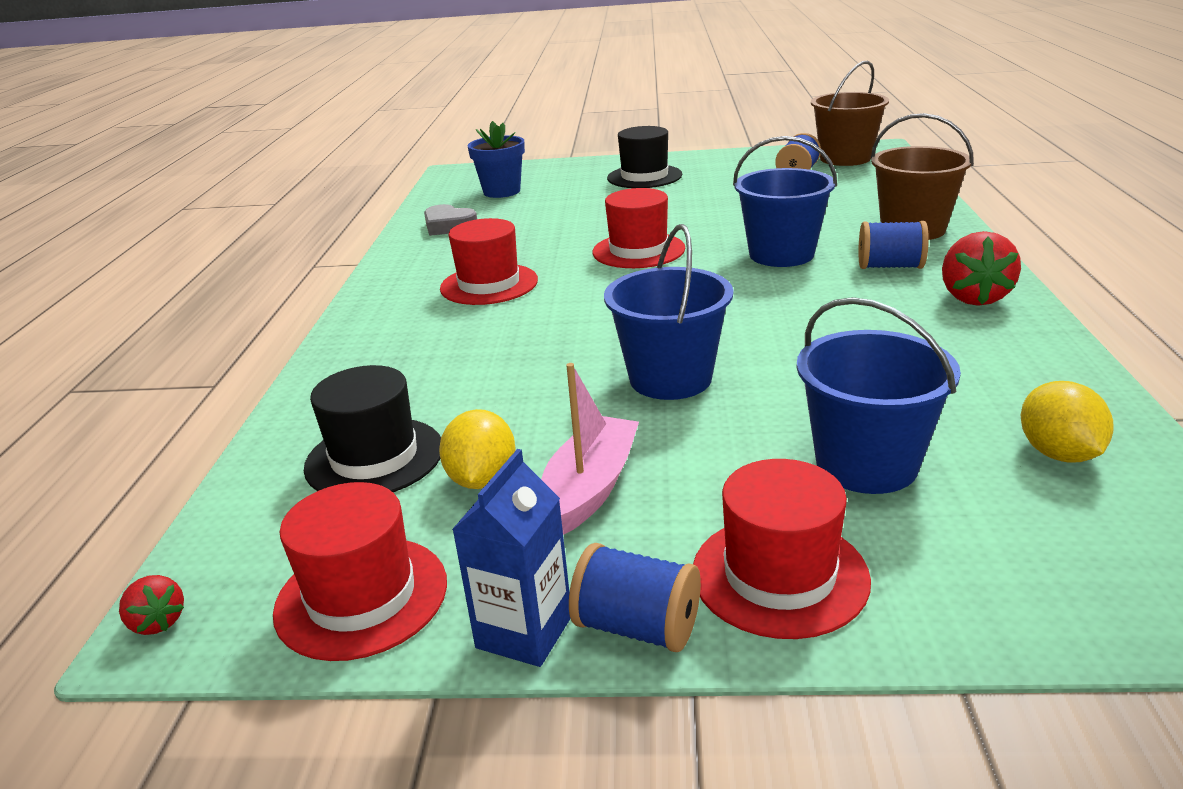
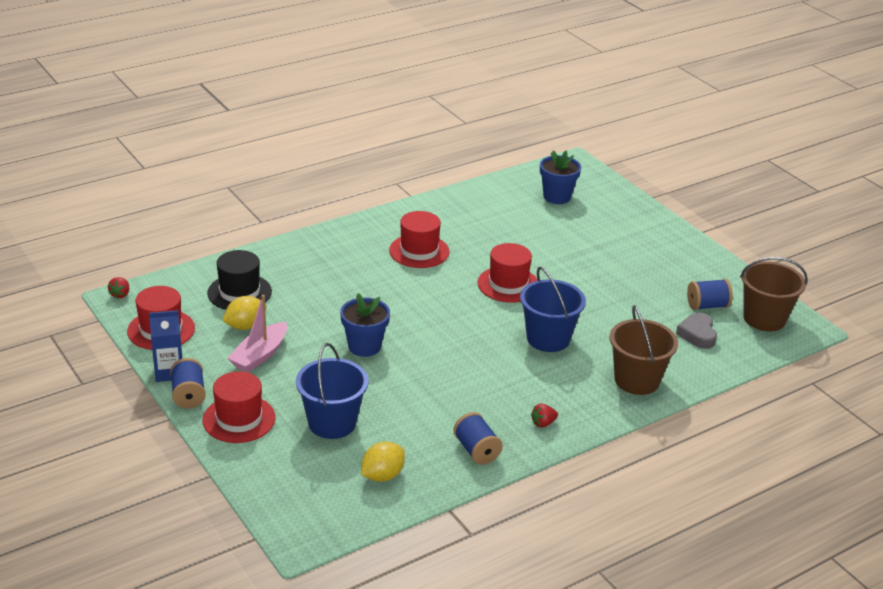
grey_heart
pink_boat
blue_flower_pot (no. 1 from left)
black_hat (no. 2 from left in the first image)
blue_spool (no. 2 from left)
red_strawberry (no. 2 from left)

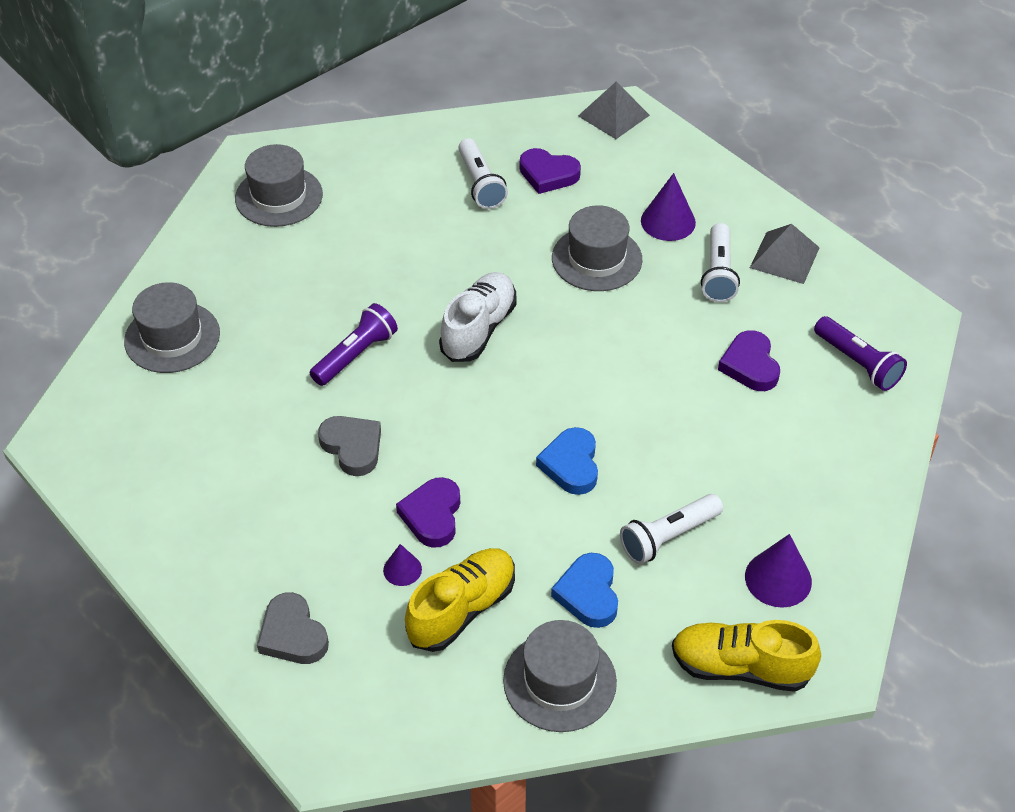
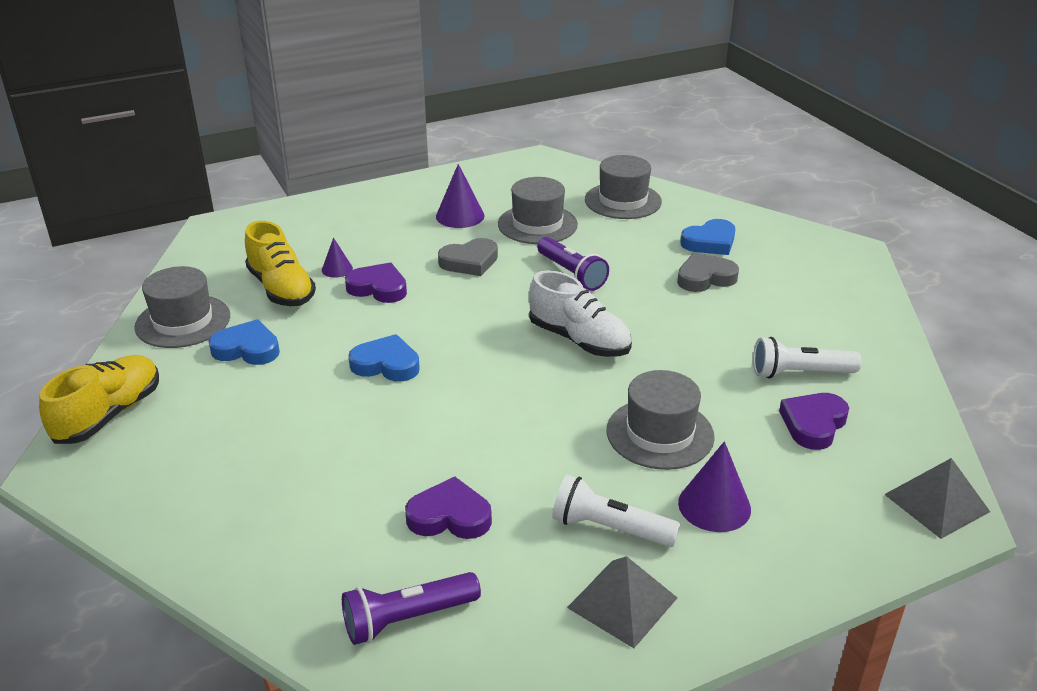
grey_hat (no. 2 from left)
grey_heart (no. 2 from left)
white_flashlight (no. 2 from left in the first image)
purple_cone (no. 2 from left)
blue_heart (no. 3 from left)

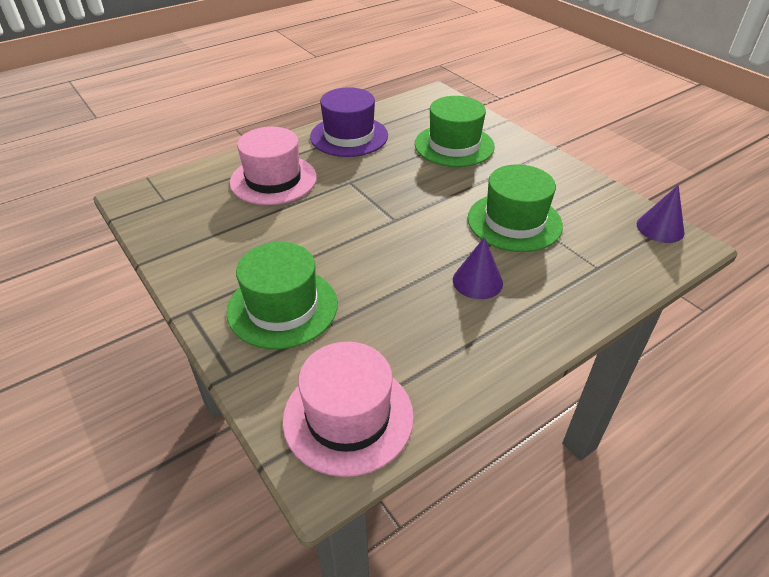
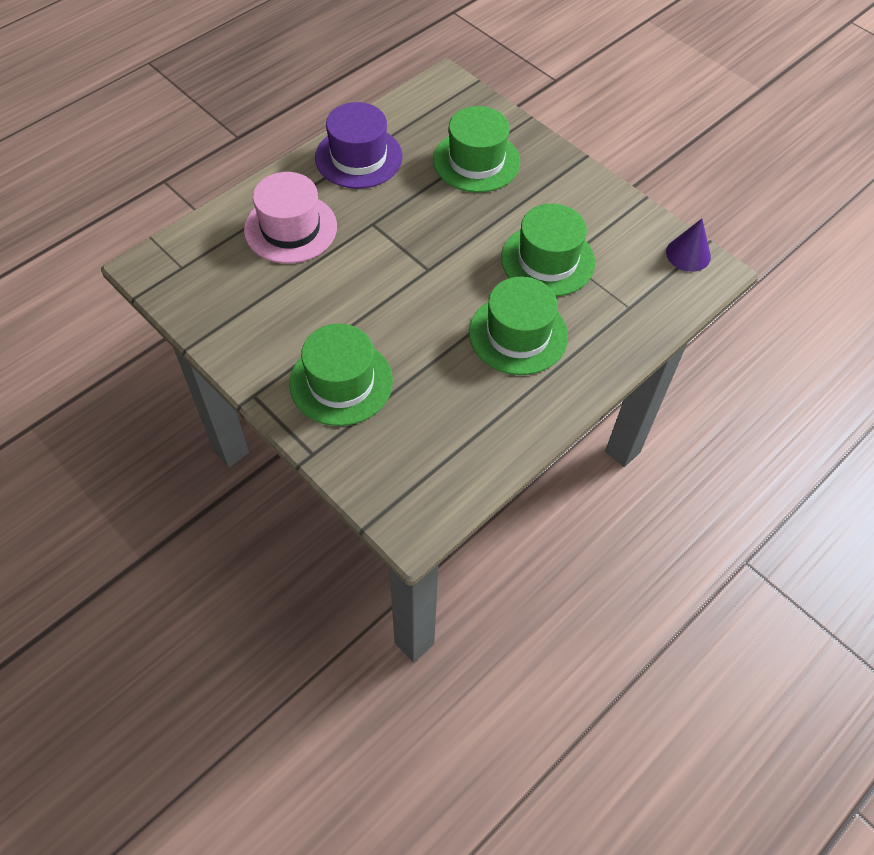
pink_hat (no. 2 from left in the first image)
green_hat (no. 3 from left)

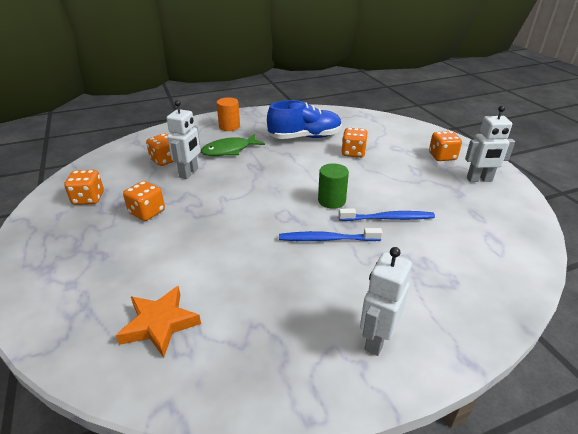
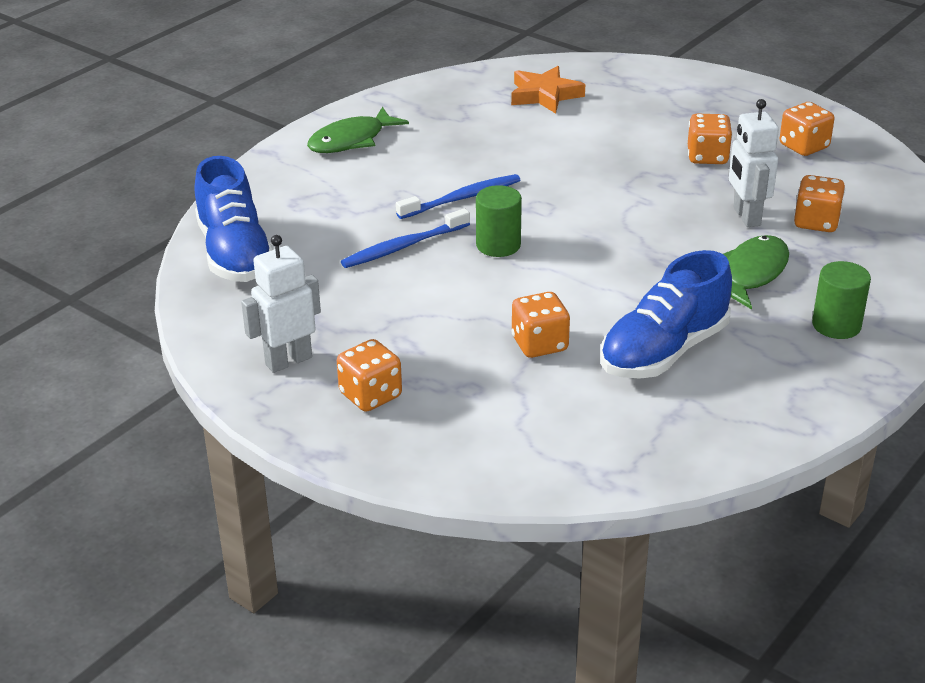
green_cylinder (no. 2 from left)
green_fish (no. 1 from left)
blue_shoe (no. 1 from left)

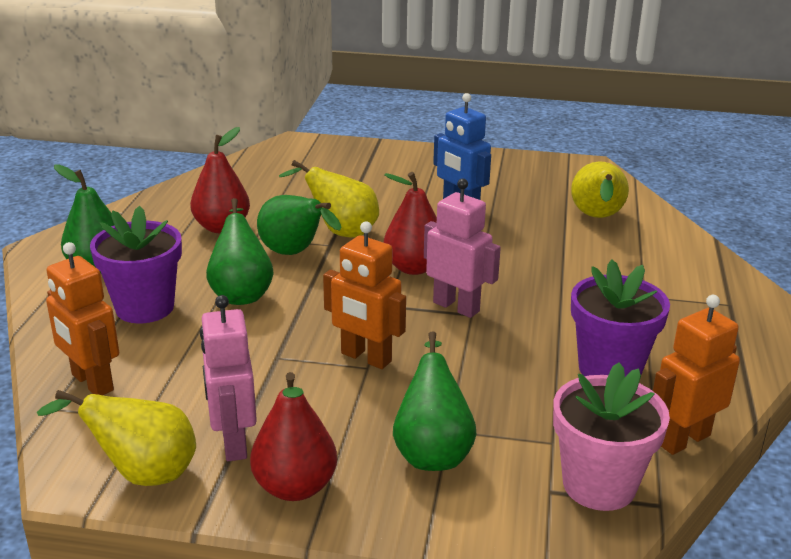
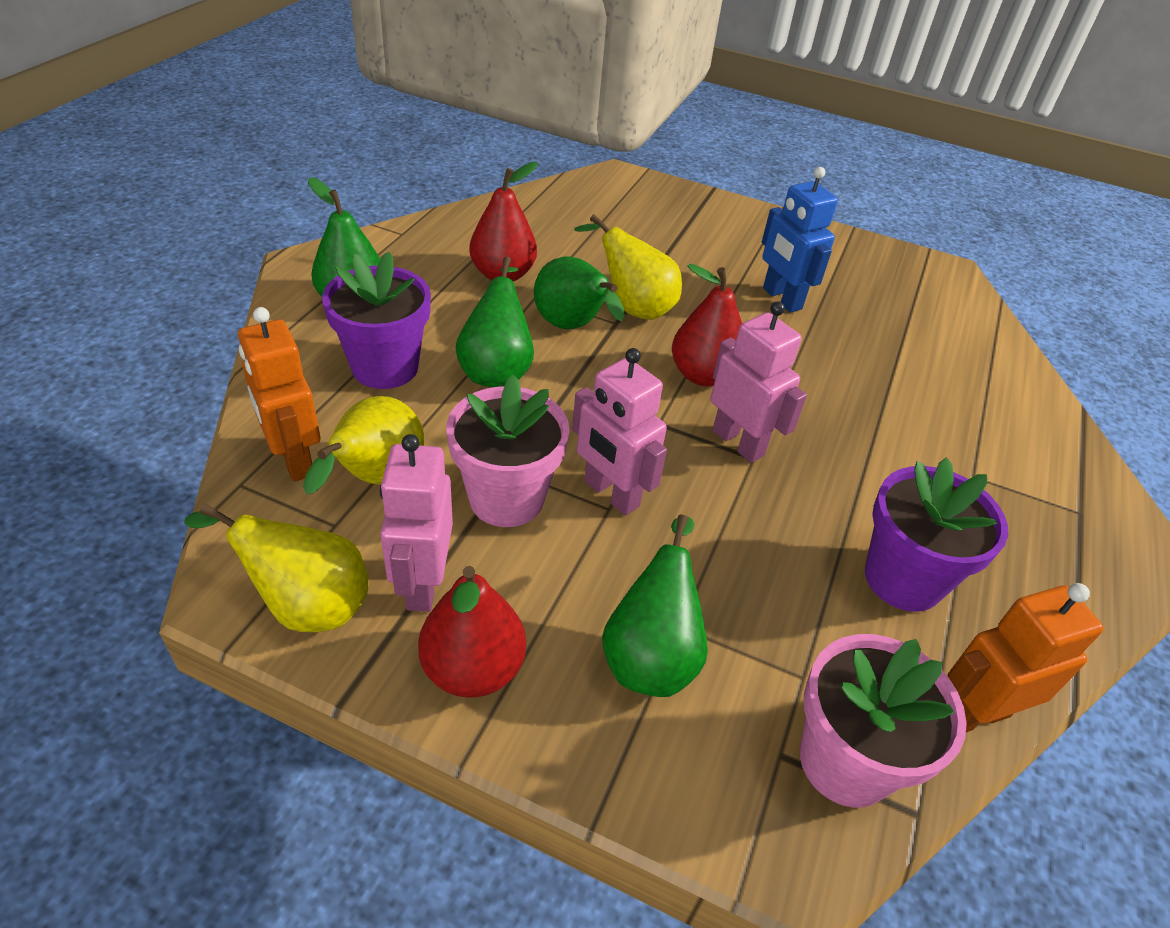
pink_robot (no. 2 from left)
yellow_pear (no. 2 from left)
pink_flower_pot (no. 1 from left)

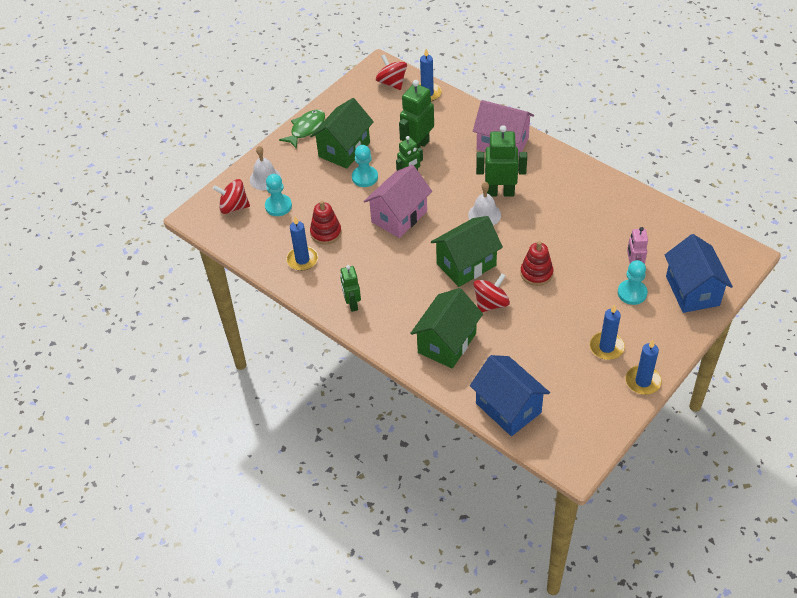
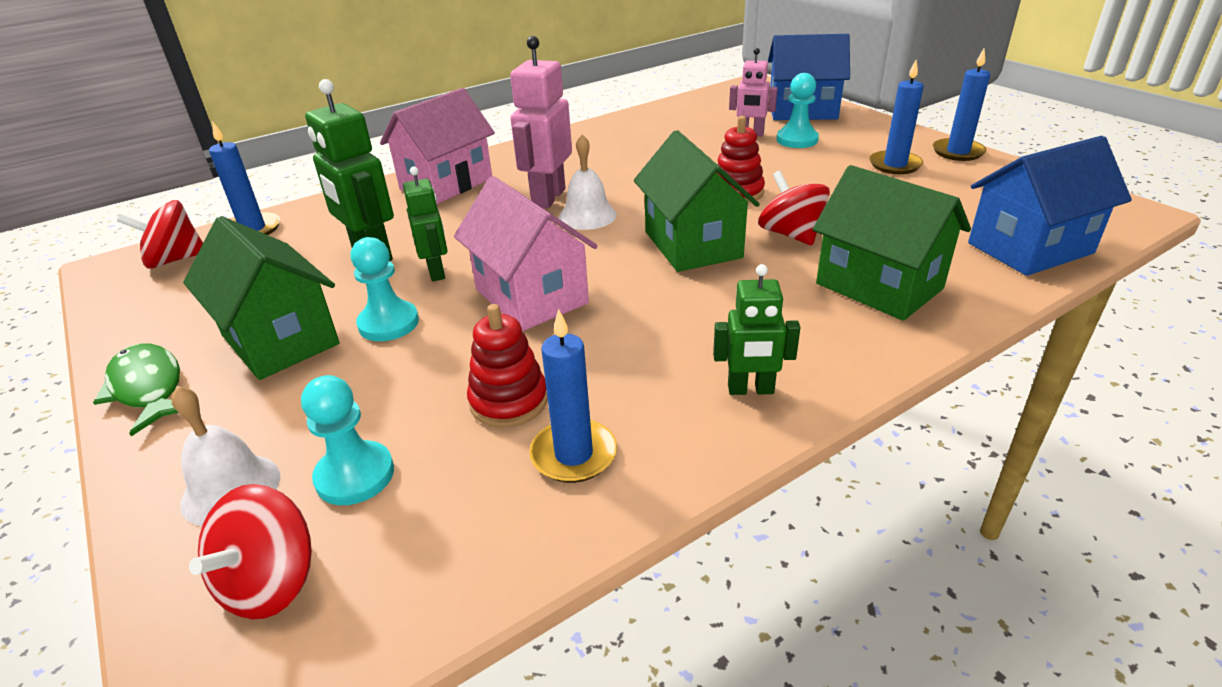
pink_robot (no. 1 from left)

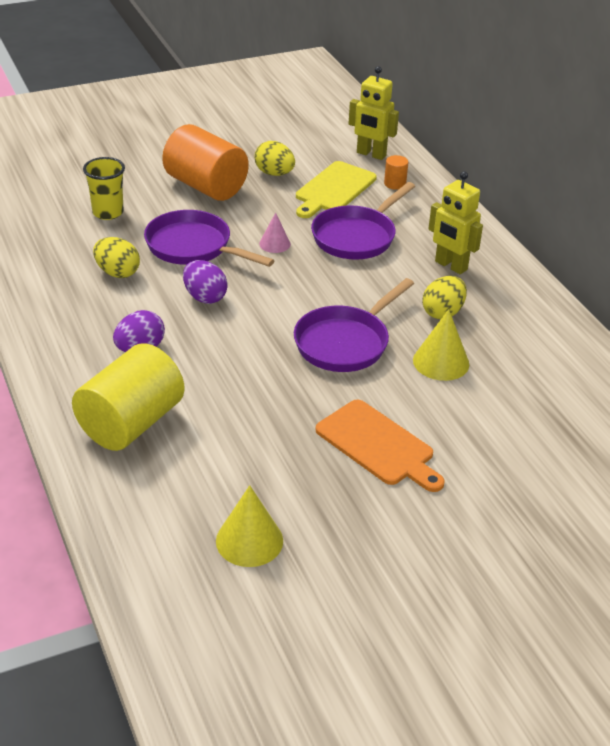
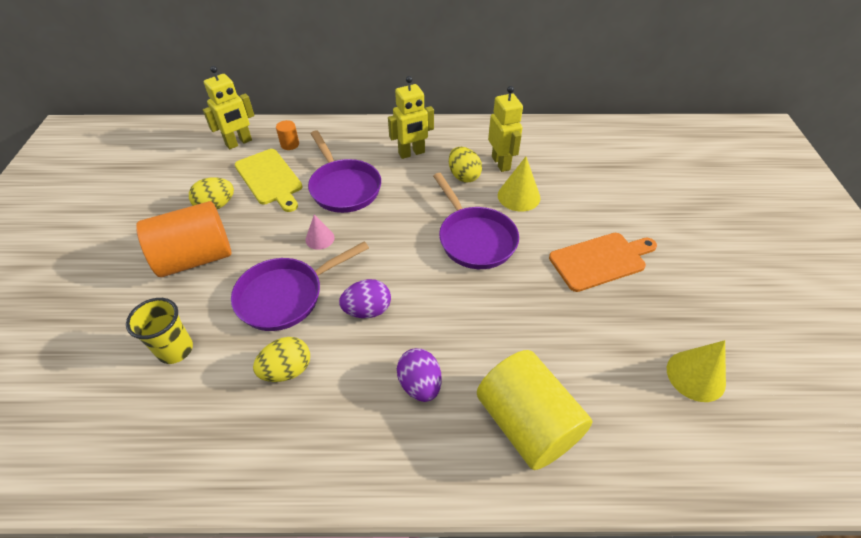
yellow_robot (no. 3 from left)

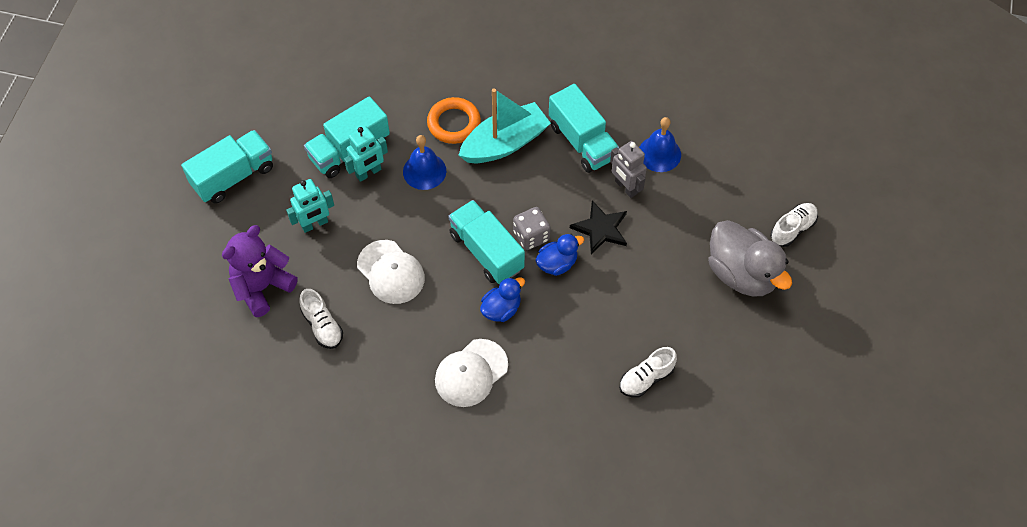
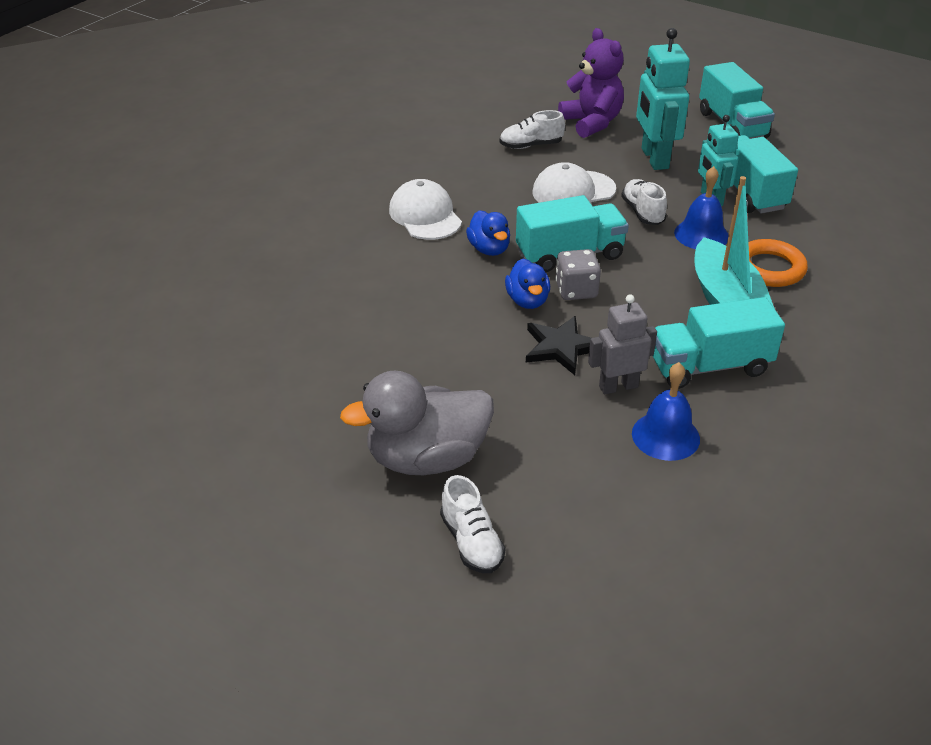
turquoise_robot (no. 1 from left)
white_shoe (no. 3 from left)

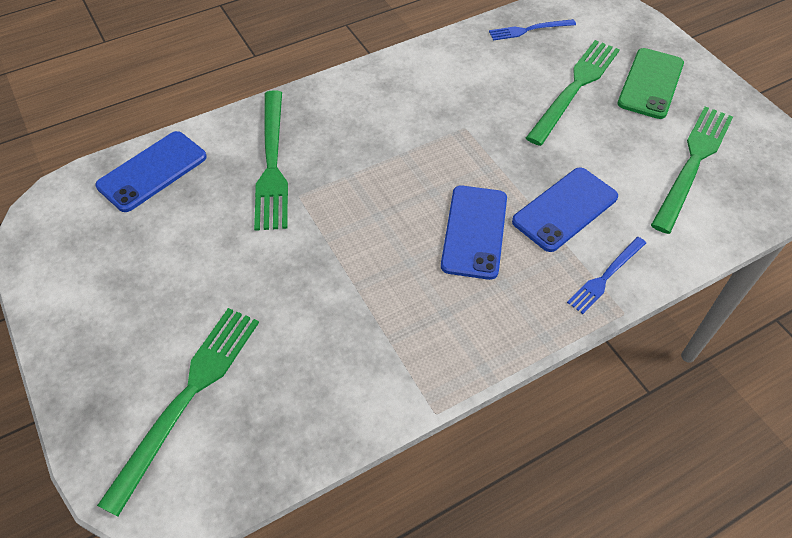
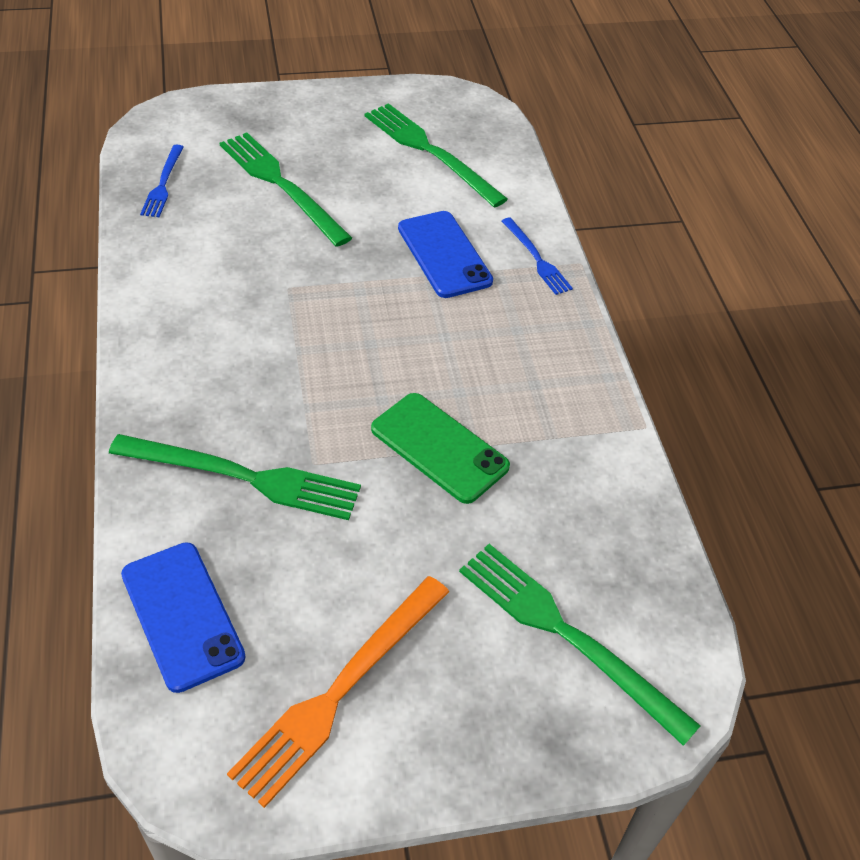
blue_phone (no. 2 from left in the first image)
green_phone
orange_fork

